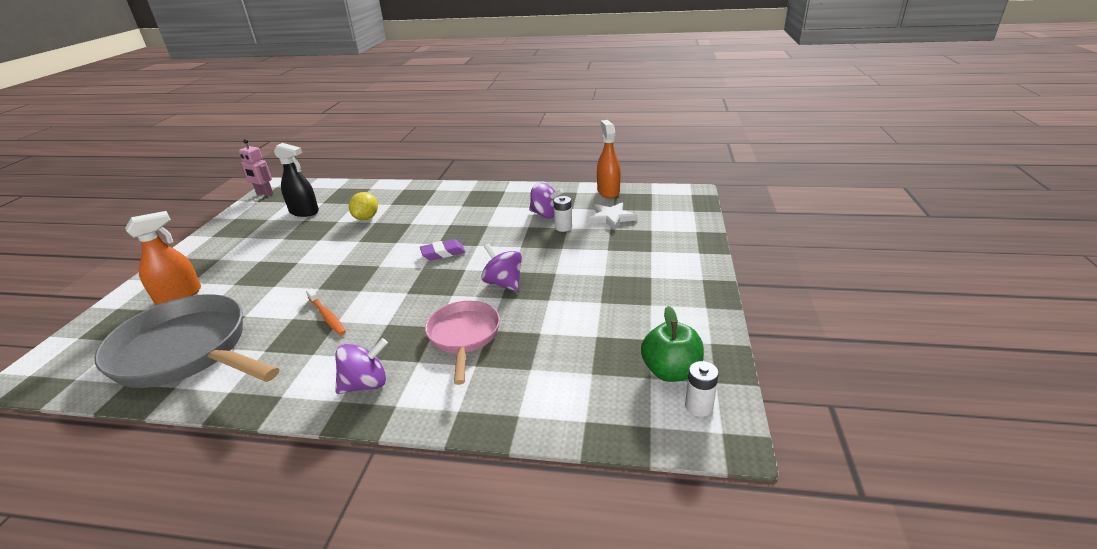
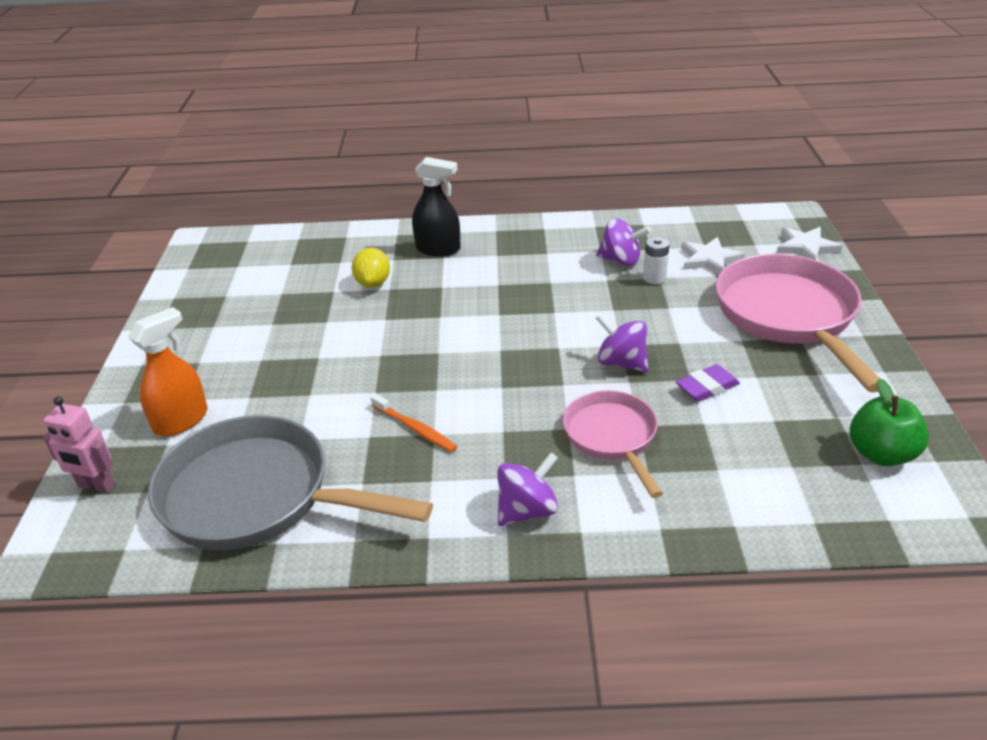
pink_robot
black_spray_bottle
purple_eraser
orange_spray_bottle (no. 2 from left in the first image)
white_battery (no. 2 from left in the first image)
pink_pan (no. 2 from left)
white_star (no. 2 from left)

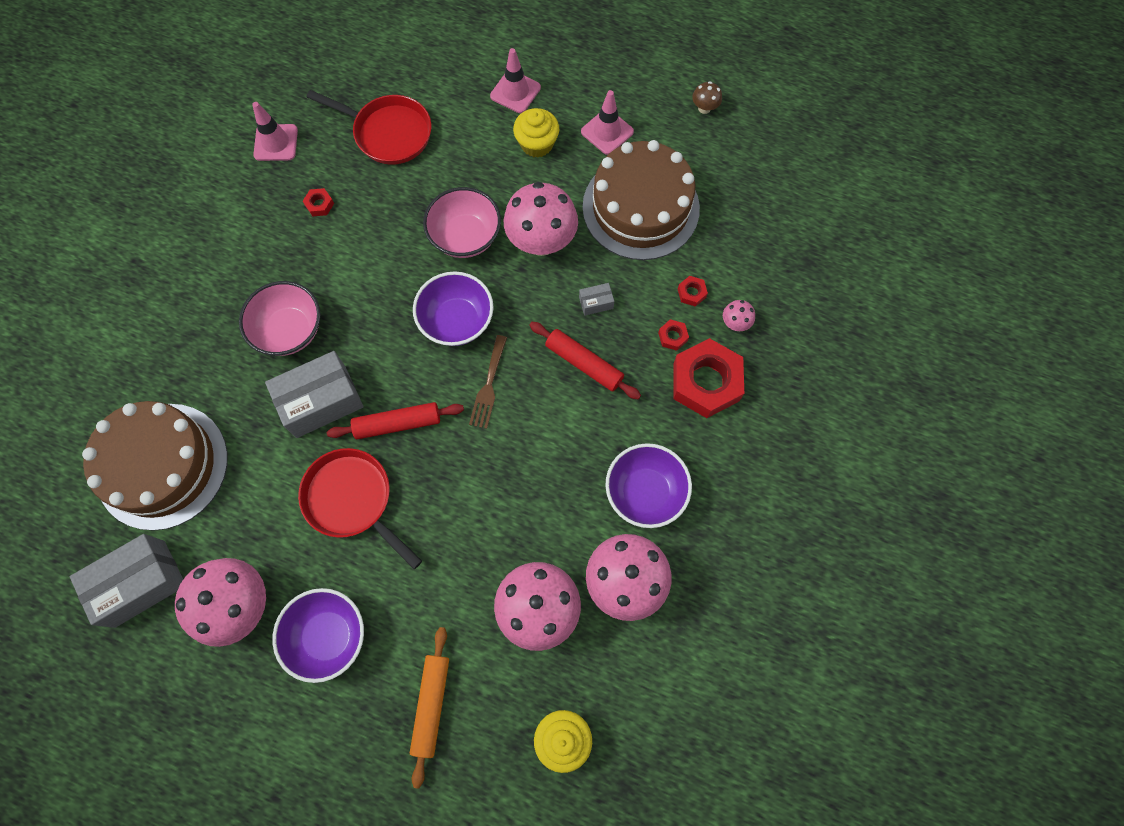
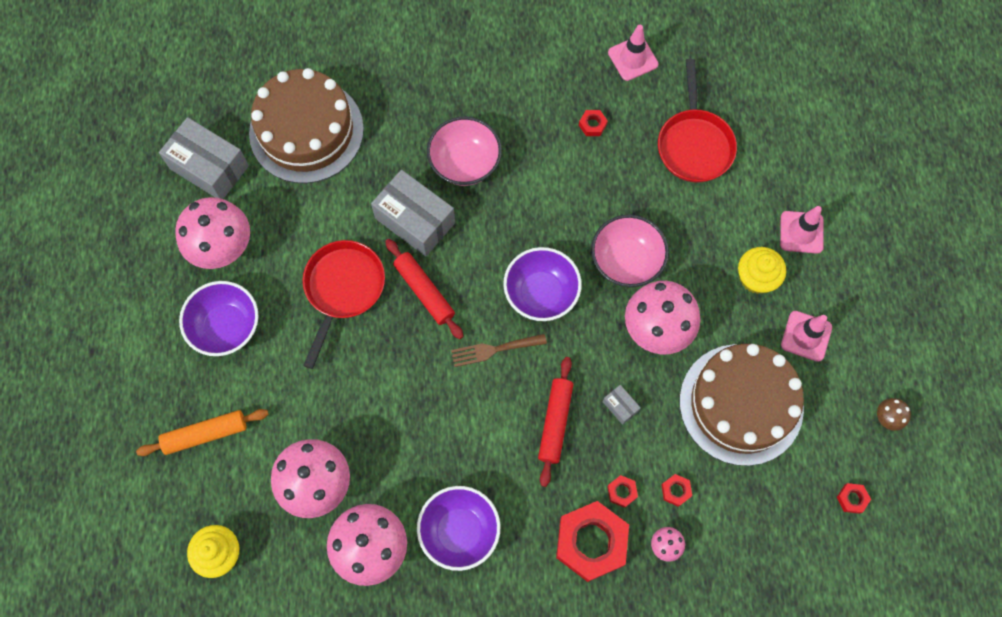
red_nut (no. 5 from left)

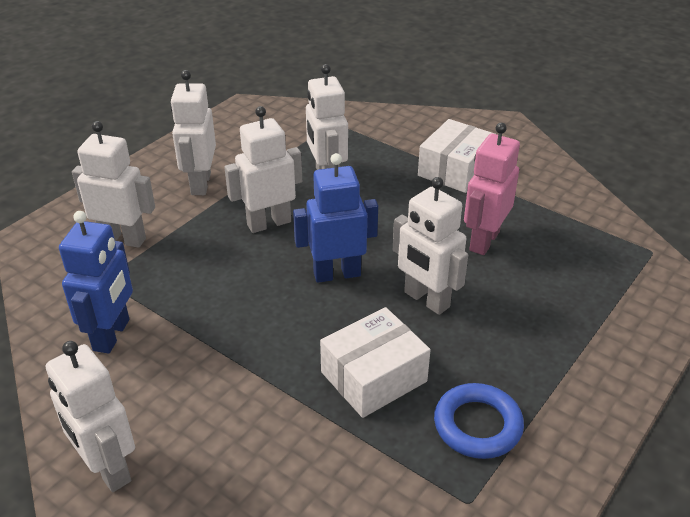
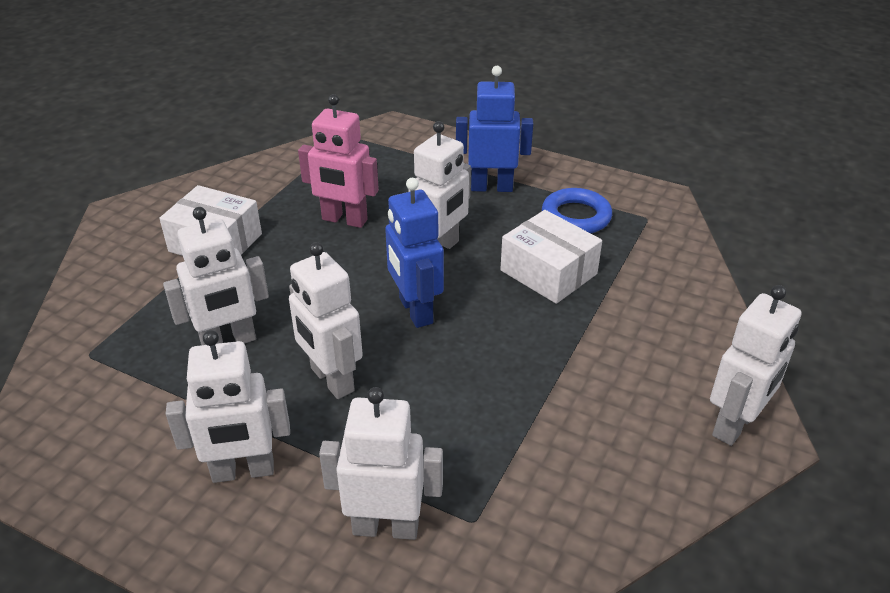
blue_robot (no. 2 from left)
white_robot (no. 4 from left)

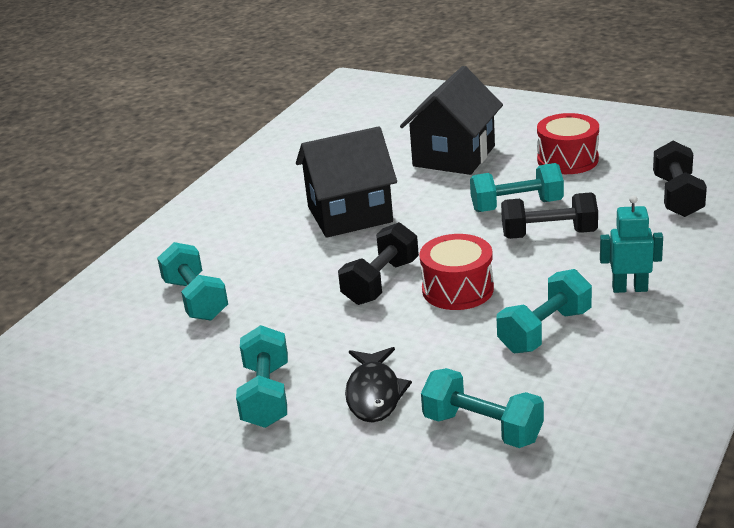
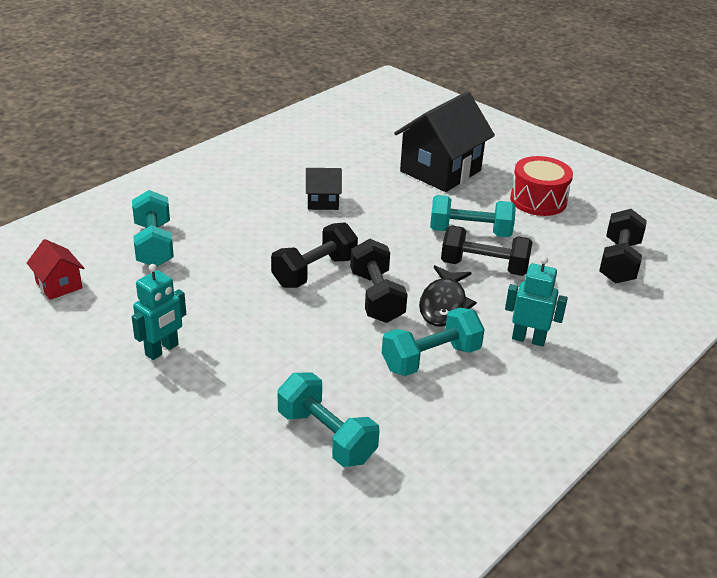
turquoise_robot (no. 1 from left)
black_house (no. 1 from left)
black_fish
black_dumbbell (no. 2 from left)
red_house

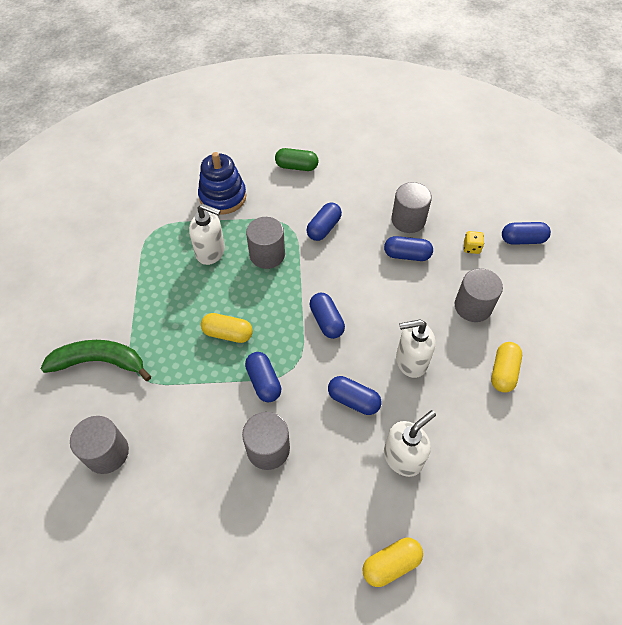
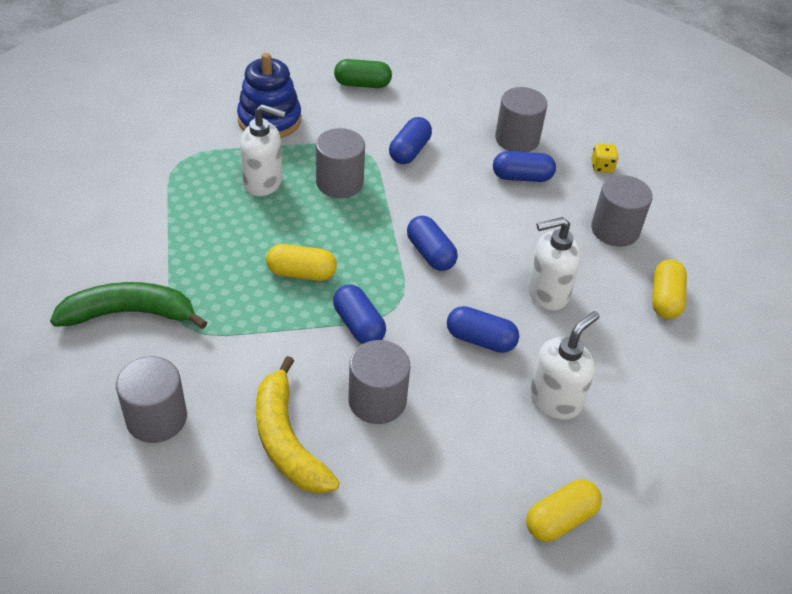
blue_capsule (no. 6 from left in the first image)
yellow_banana

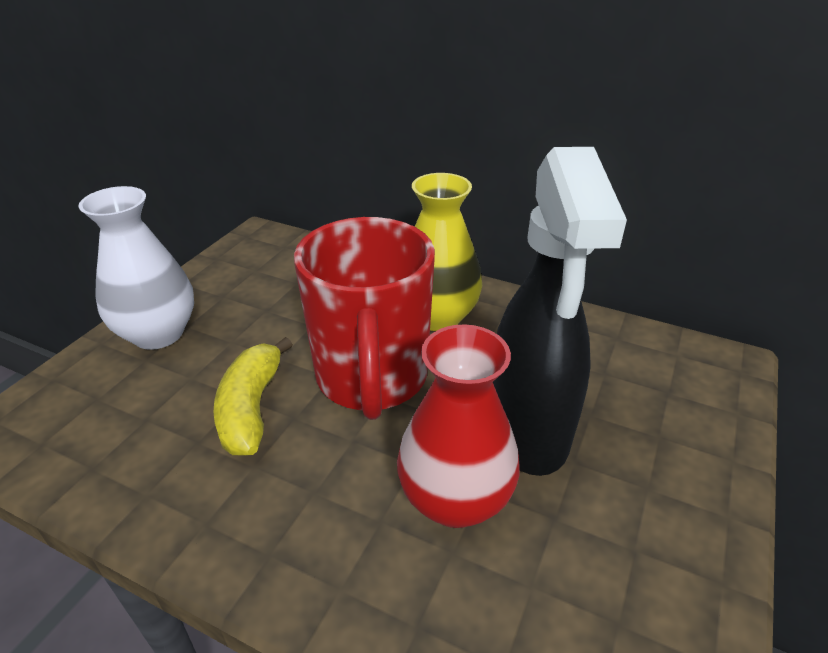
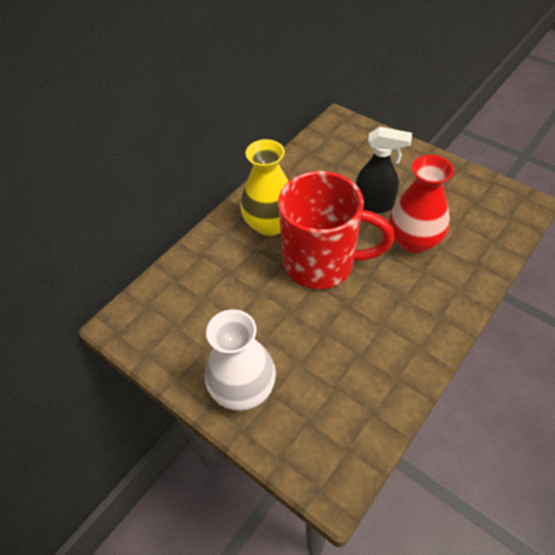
yellow_banana
black_spray_bottle

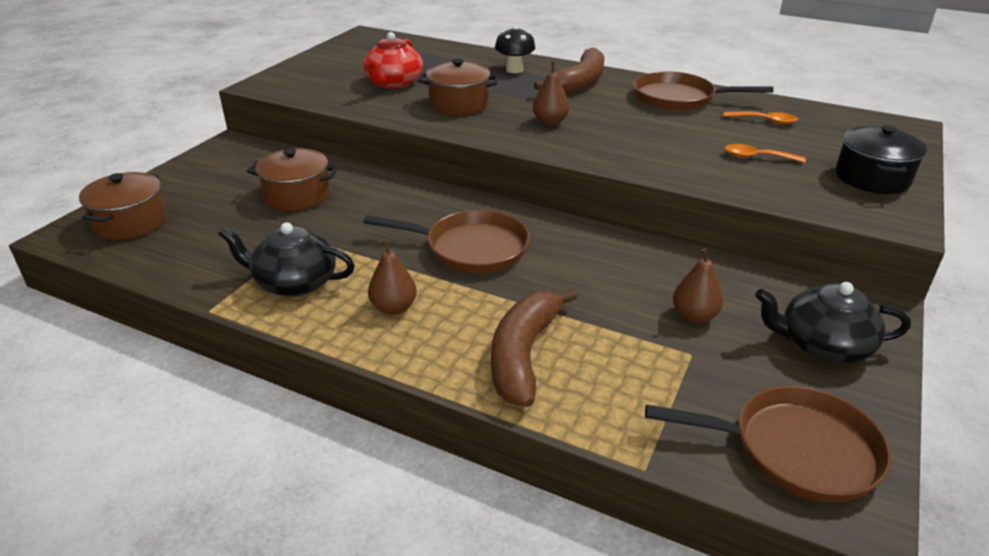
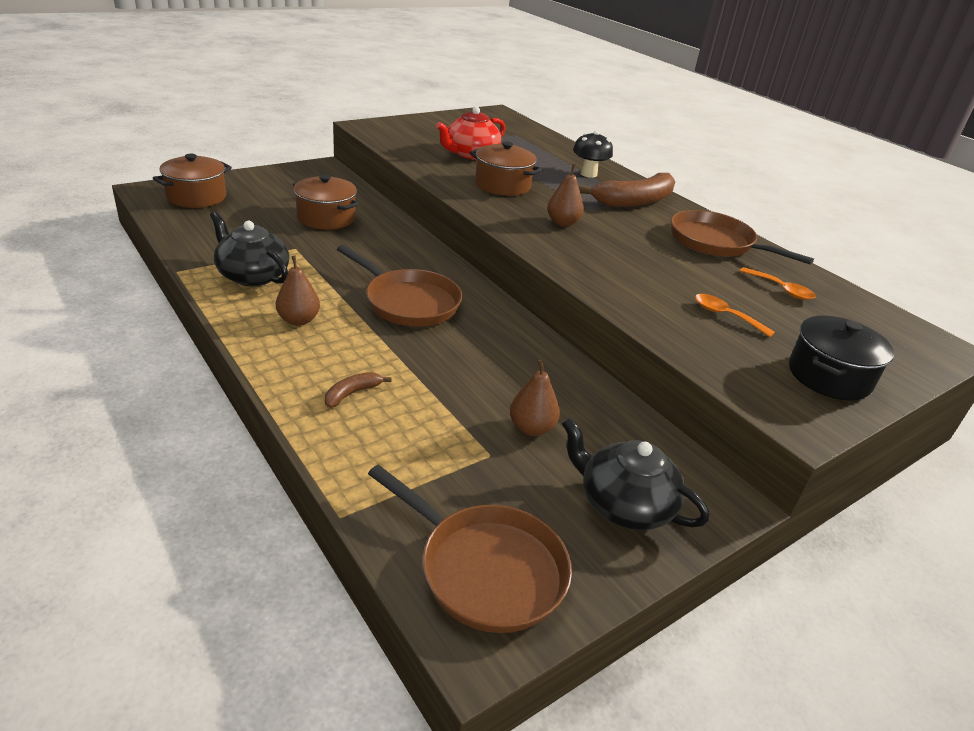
brown_banana (no. 1 from left)

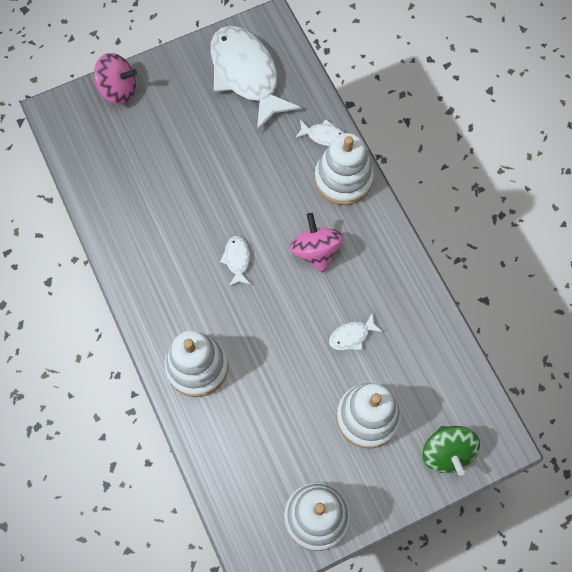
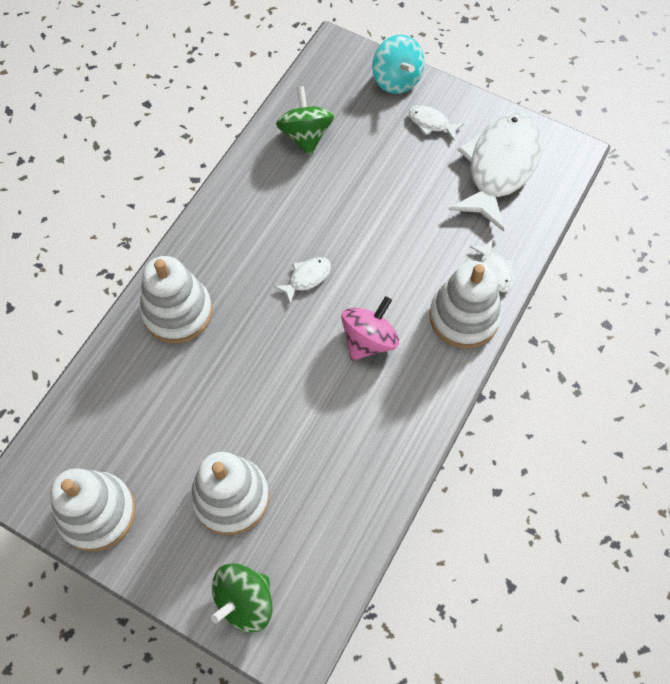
turquoise_spinning_top
white_fish (no. 2 from left)
green_spinning_top (no. 2 from left)

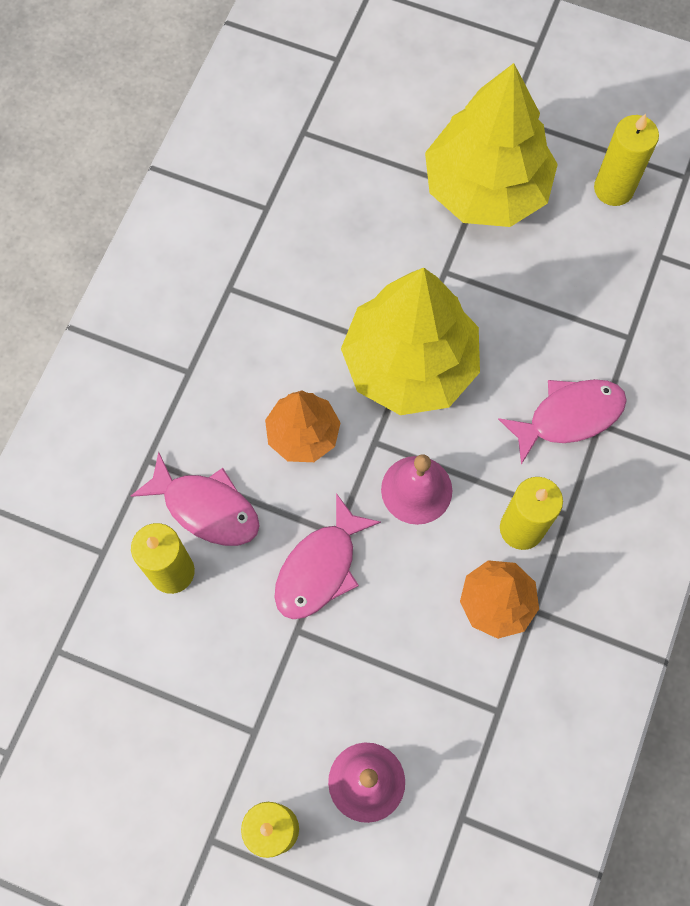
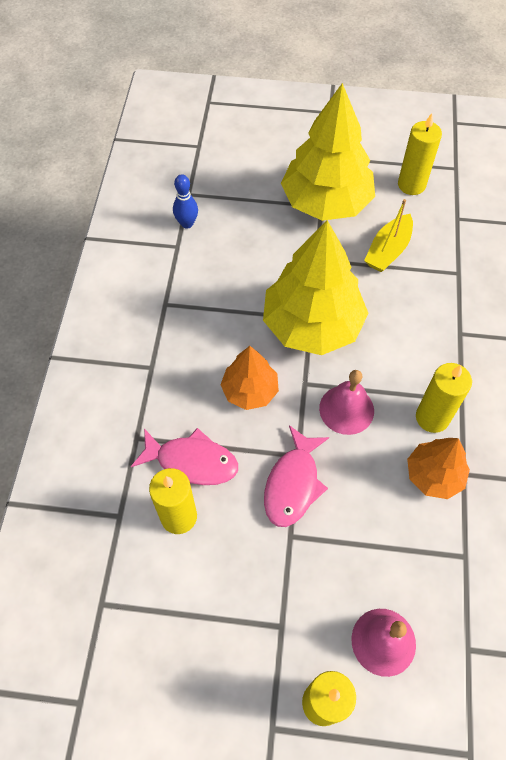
pink_fish (no. 3 from left in the first image)
blue_bowling_pin
yellow_boat

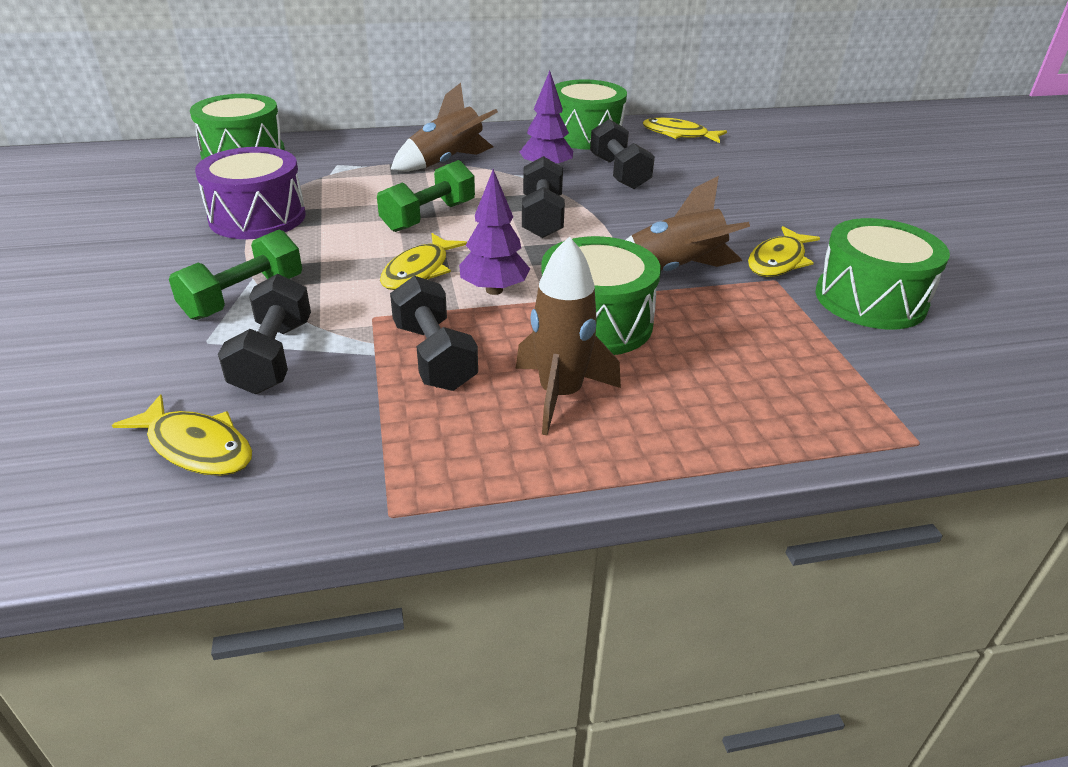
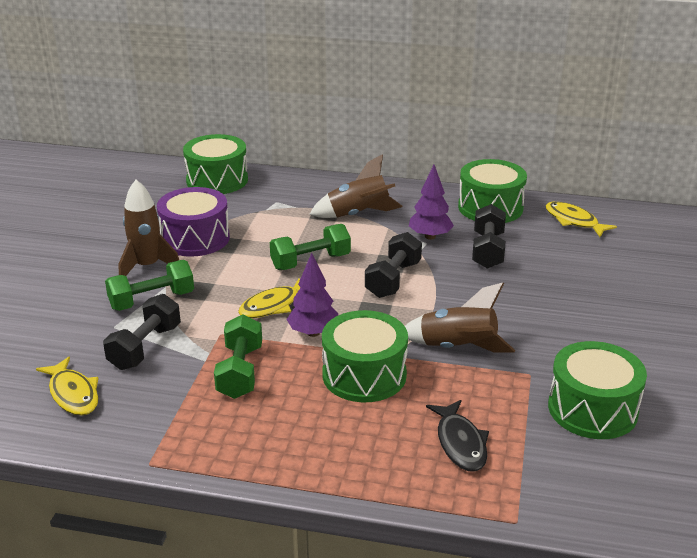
green_dumbbell (no. 2 from left)
brown_rocket (no. 1 from left)
yellow_fish (no. 4 from left in the first image)
black_fish

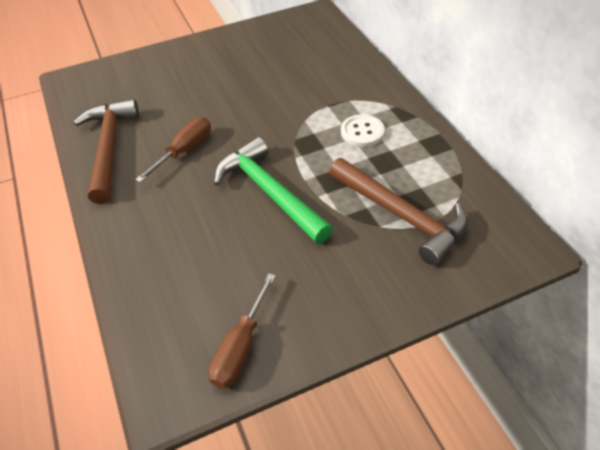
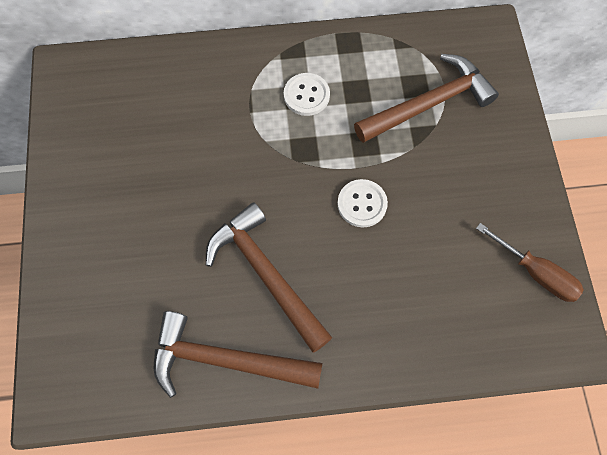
brown_hammer (no. 2 from left)
white_button (no. 2 from left)

